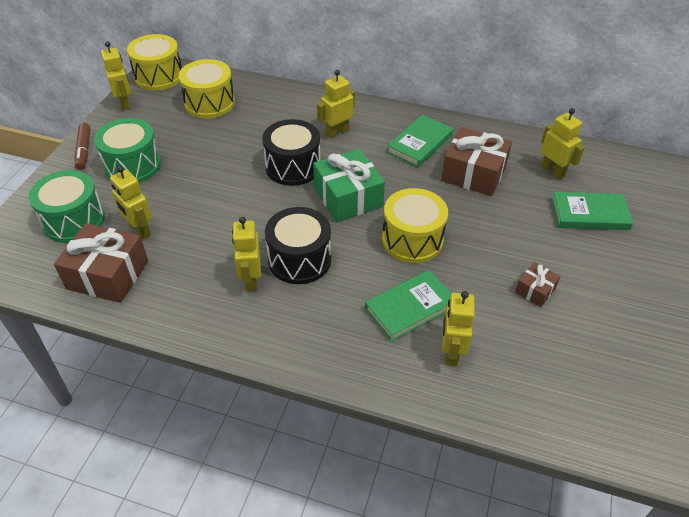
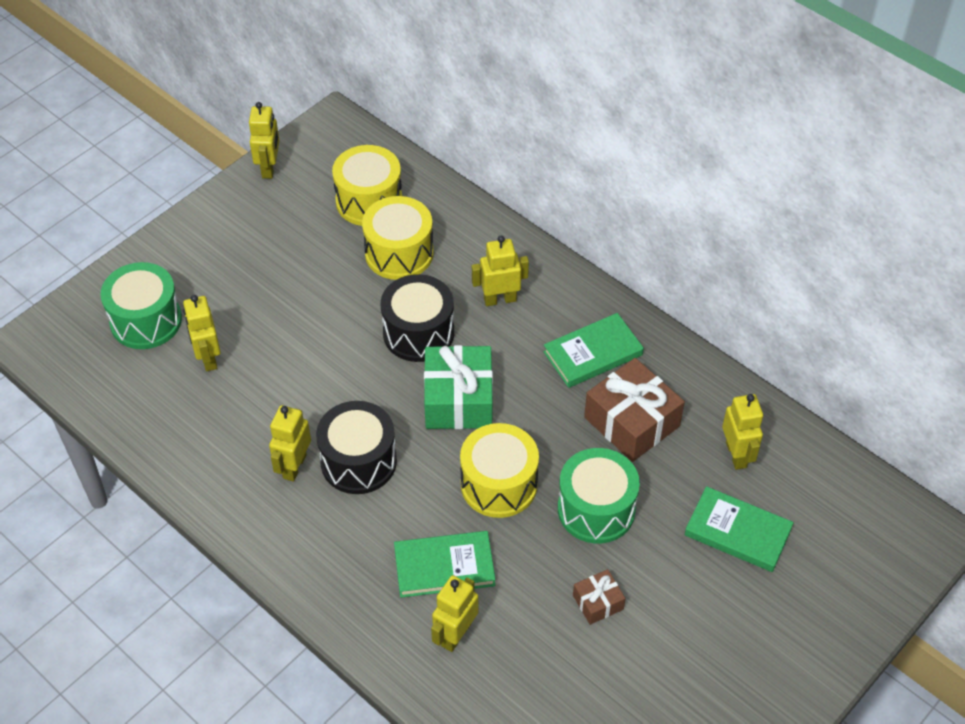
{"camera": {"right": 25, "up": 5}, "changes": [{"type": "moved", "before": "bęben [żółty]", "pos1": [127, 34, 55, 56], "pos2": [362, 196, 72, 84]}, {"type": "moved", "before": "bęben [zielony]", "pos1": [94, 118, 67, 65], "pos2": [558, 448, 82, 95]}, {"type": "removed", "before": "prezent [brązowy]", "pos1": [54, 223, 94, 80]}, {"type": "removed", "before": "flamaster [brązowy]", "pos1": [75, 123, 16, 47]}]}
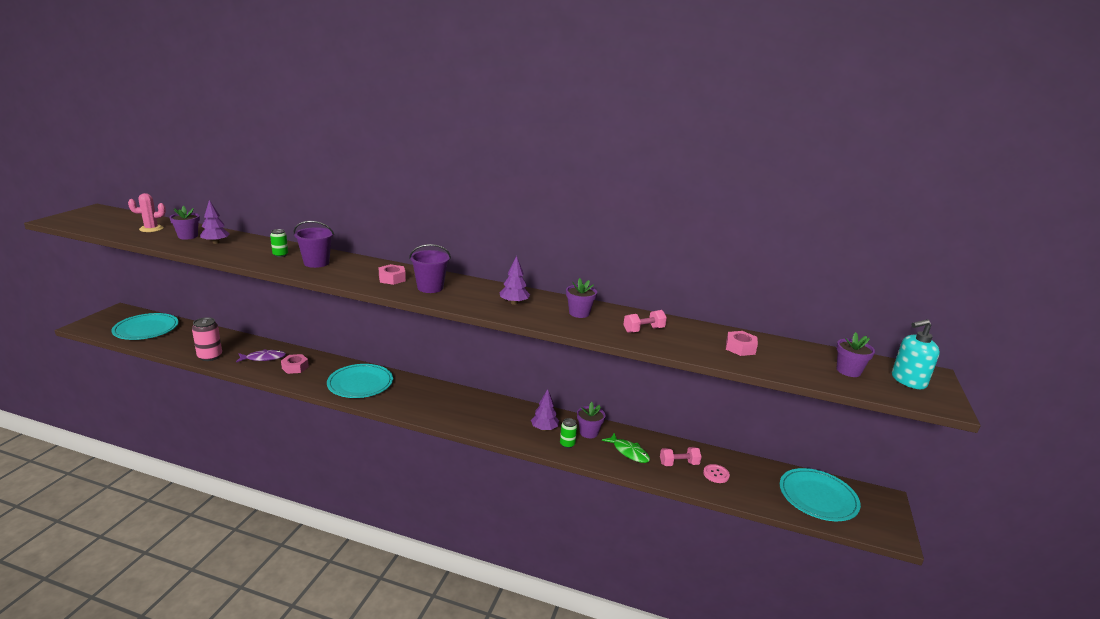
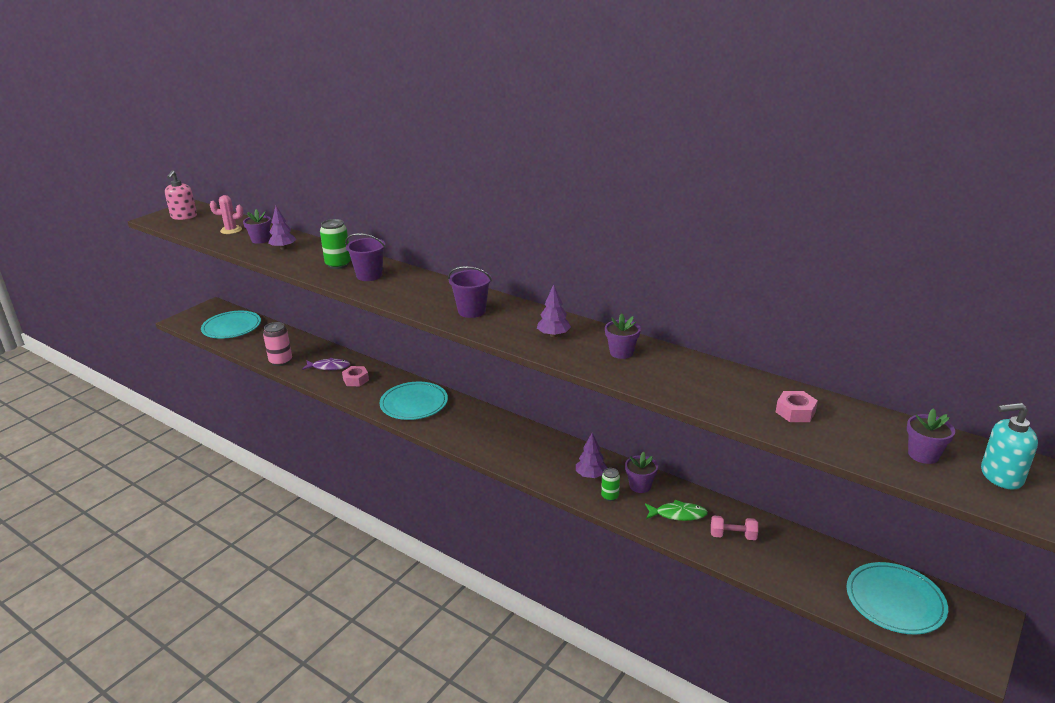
{"camera": {"right": 20, "up": 5}, "changes": [{"type": "added", "after": "dozownik mydła [różowy]", "pos2": [165, 170, 32, 50]}, {"type": "resized", "before": "puszka [zielony]", "pos1": [270, 229, 18, 28], "pos2": [320, 219, 31, 50], "scale": 1.69}, {"type": "turned", "before": "ryba [zielony]", "pos1": [602, 433, 48, 30], "pos2": [645, 500, 63, 21], "turn": -60}, {"type": "removed", "before": "nakrętka [różowy]", "pos1": [378, 264, 28, 21]}, {"type": "removed", "before": "hantel [różowy]", "pos1": [623, 310, 44, 23]}, {"type": "removed", "before": "guzik [różowy]", "pos1": [703, 464, 27, 19]}]}
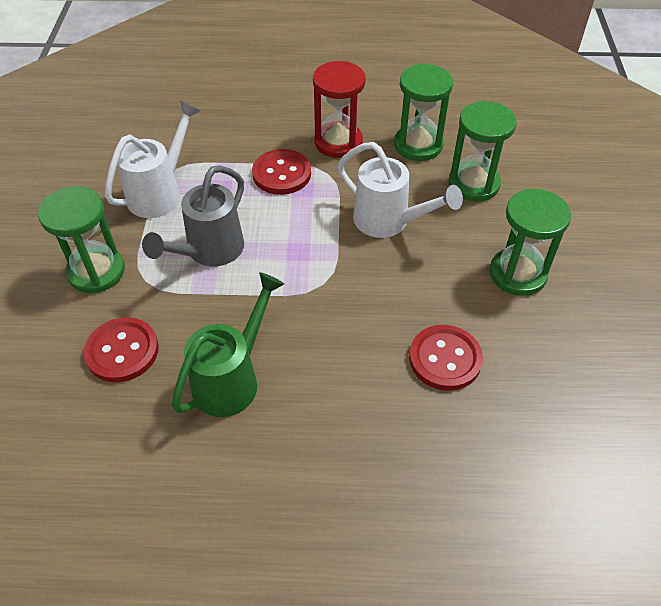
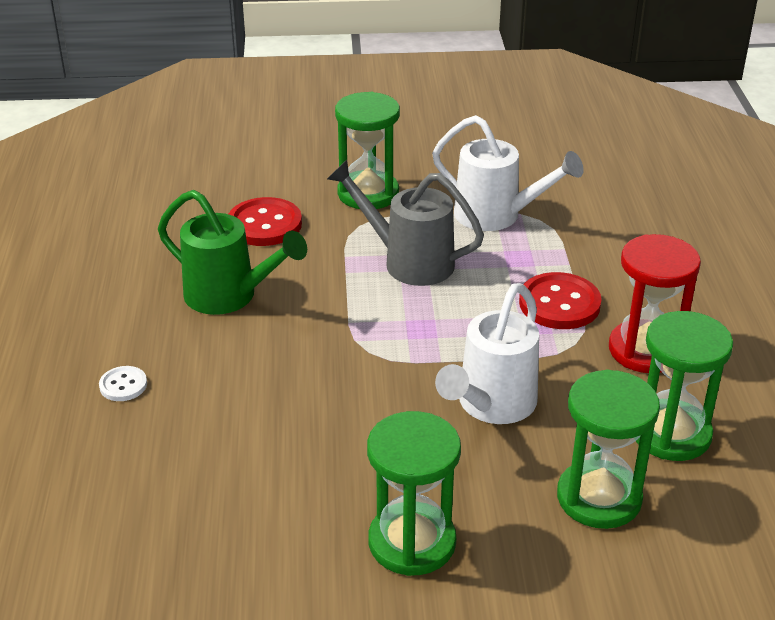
{"camera": {"right": 85, "up": -15}, "changes": [{"type": "added", "after": "guzik [biały]", "pos2": [99, 366, 48, 35]}, {"type": "removed", "before": "guzik [czerwony]", "pos1": [409, 325, 74, 66]}]}
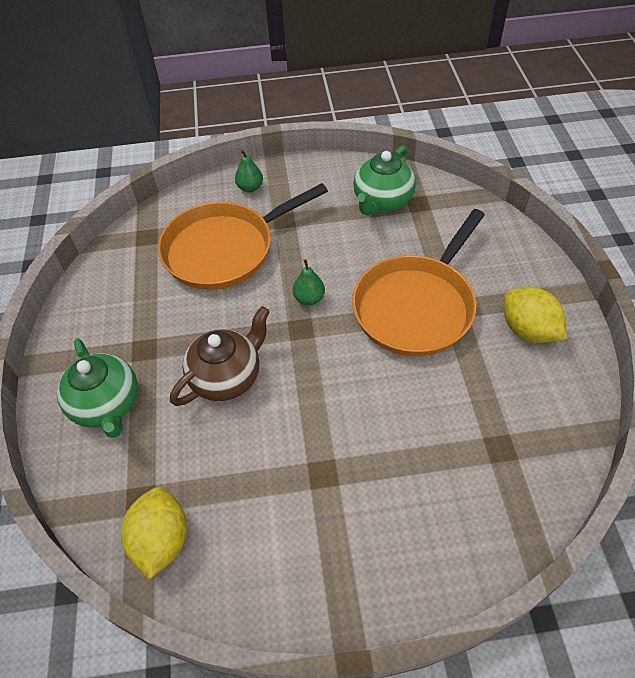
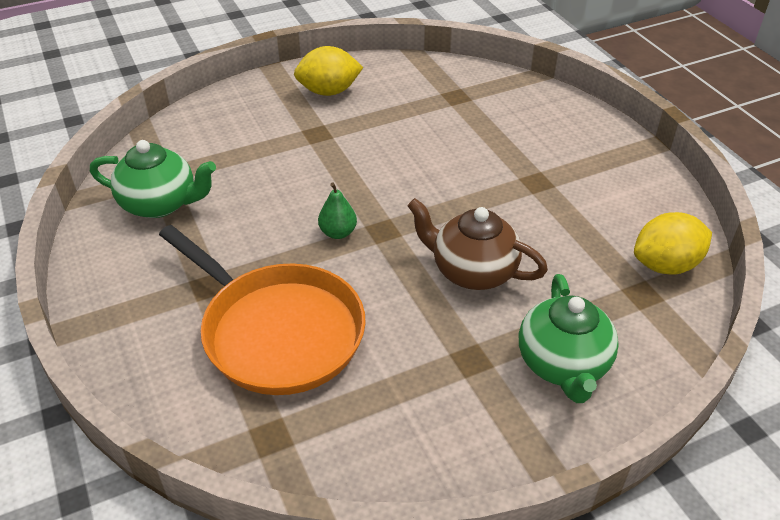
{"camera": {"right": -110, "up": -10}, "changes": [{"type": "turned", "before": "cytryna [żółty]", "pos1": [504, 287, 62, 56], "pos2": [294, 46, 69, 50], "turn": 45}, {"type": "turned", "before": "imbryk [zielony]", "pos1": [57, 338, 81, 100], "pos2": [519, 274, 100, 129], "turn": 135}, {"type": "removed", "before": "gruszka [zielony]", "pos1": [235, 149, 28, 43]}, {"type": "removed", "before": "patelnia [pomarańczowy]", "pos1": [352, 209, 133, 147]}]}
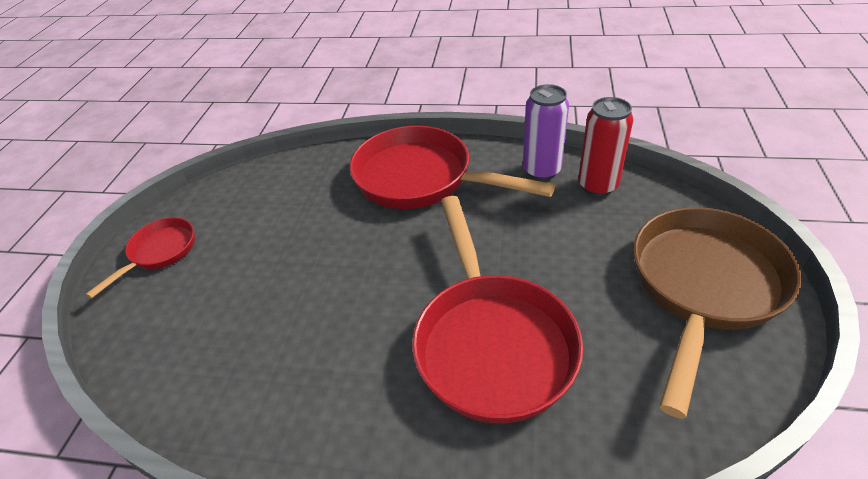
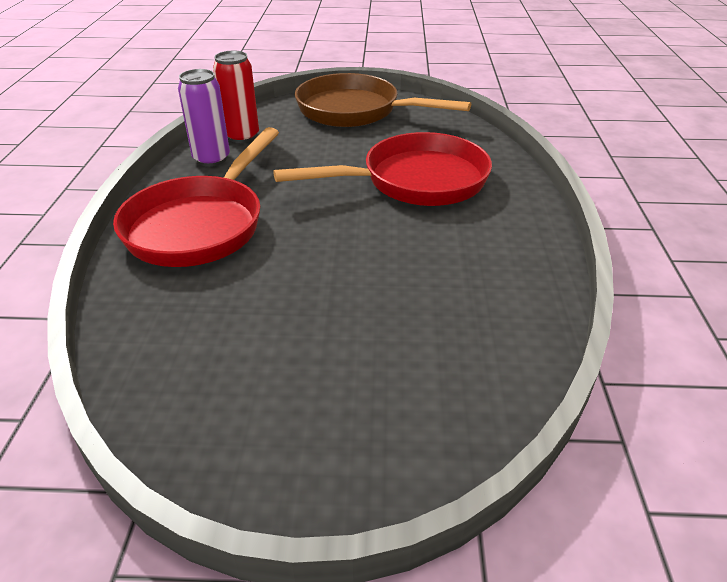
{"camera": {"right": -100, "up": -5}, "changes": [{"type": "removed", "before": "patelnia [czerwony]", "pos1": [85, 217, 110, 82]}]}
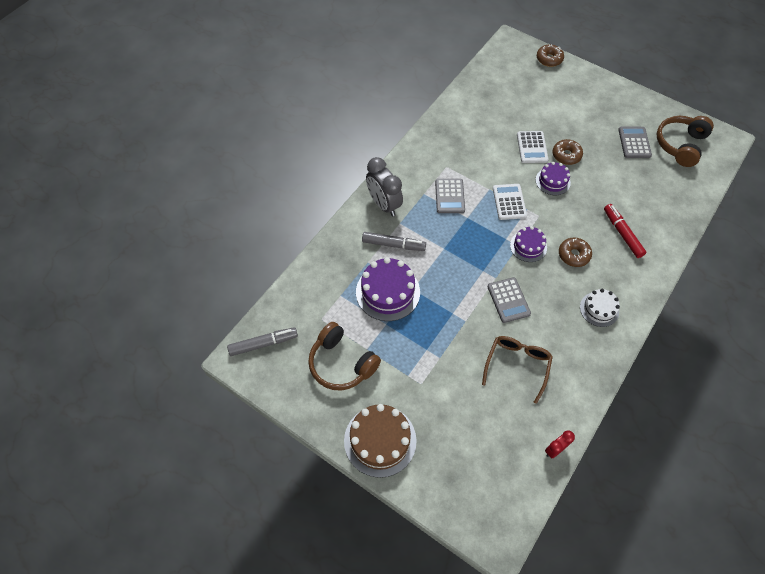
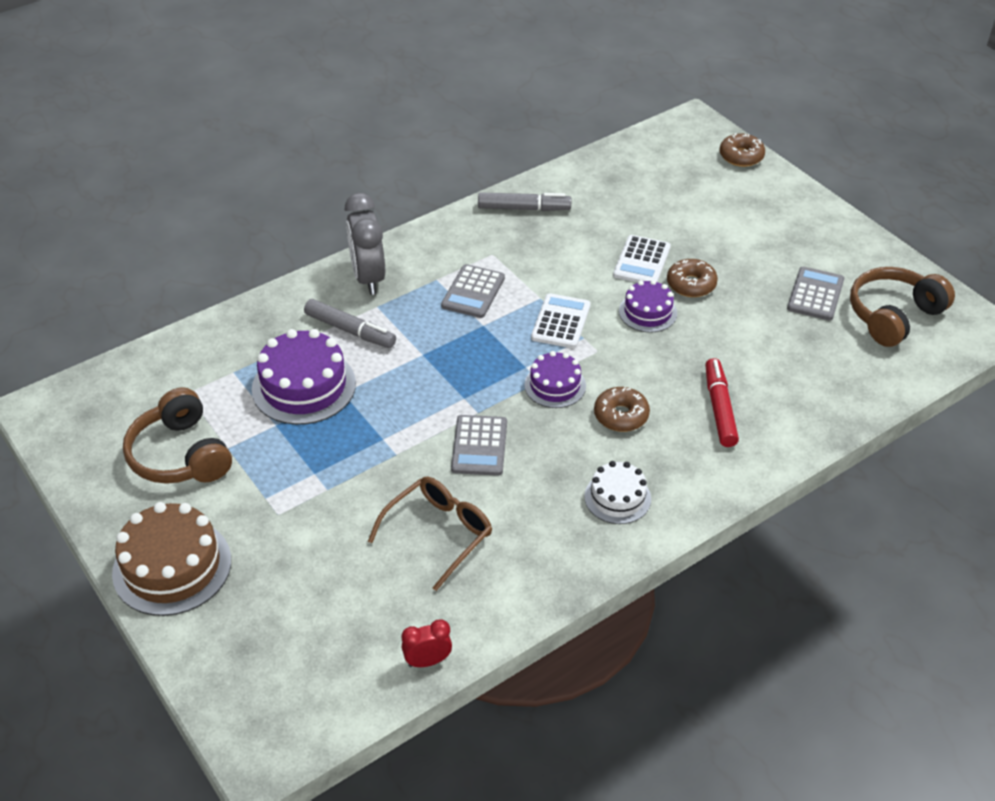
{"camera": {"right": 20, "up": -15}, "changes": [{"type": "moved", "before": "flamaster [szary]", "pos1": [227, 327, 71, 29], "pos2": [478, 192, 93, 19]}]}
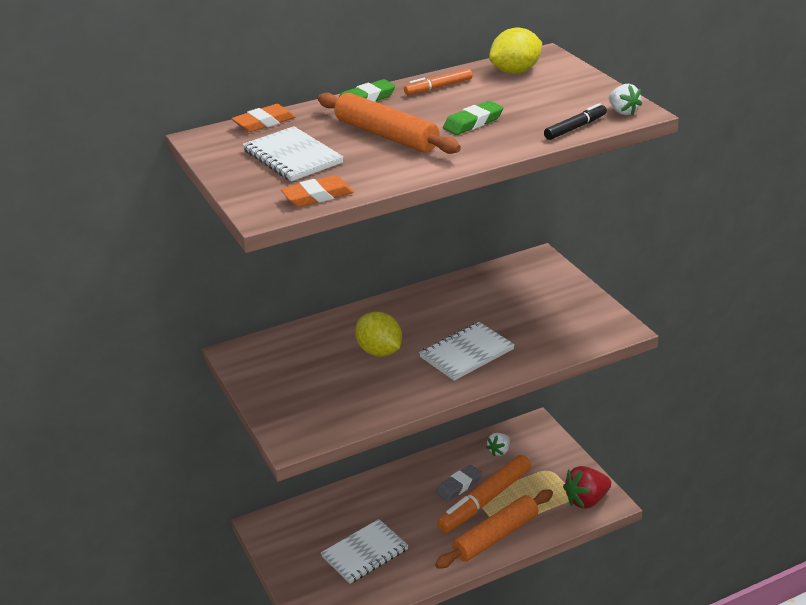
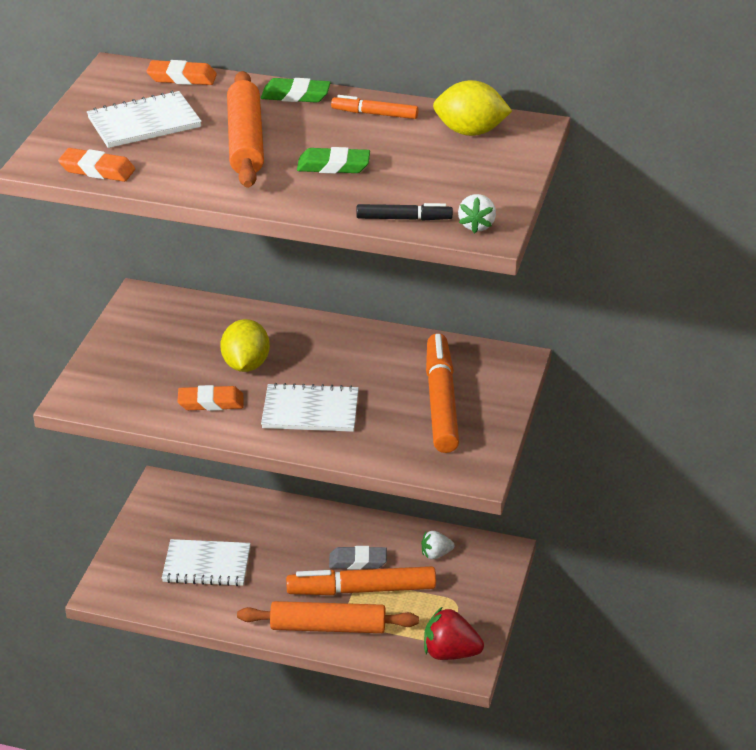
{"camera": {"right": 40, "up": 5}, "changes": [{"type": "turned", "before": "zeszyt [biały]", "pos1": [243, 126, 100, 55], "pos2": [87, 91, 115, 57], "turn": 60}, {"type": "added", "after": "gumka do mazania [pomarańczowy]", "pos2": [178, 385, 66, 26]}, {"type": "added", "after": "flamaster [pomarańczowy]", "pos2": [426, 333, 33, 120]}]}
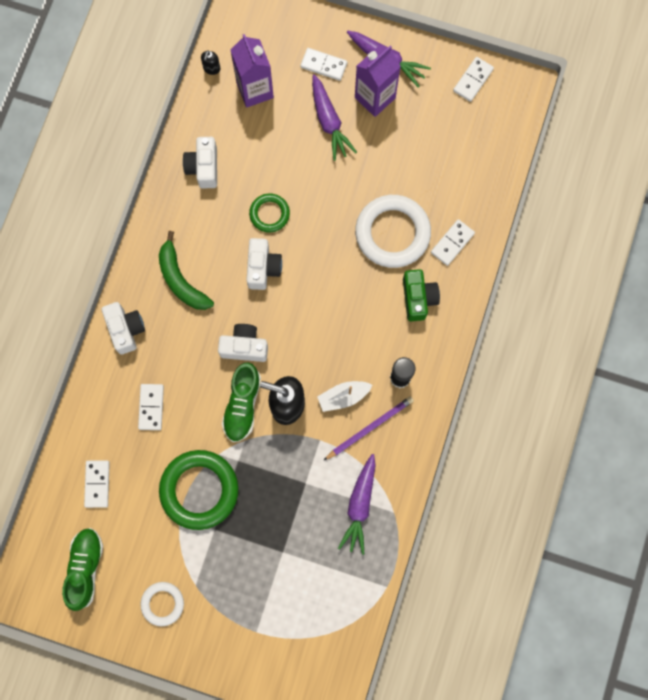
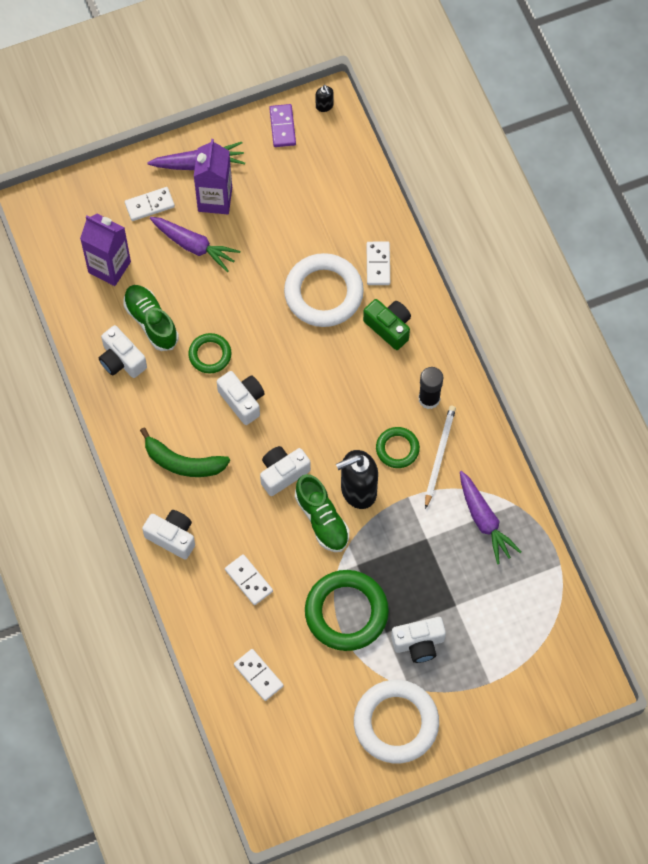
{"camera": {"right": -40, "up": -10}, "changes": [{"type": "moved", "before": "but [zielony]", "pos1": [62, 528, 41, 83], "pos2": [124, 285, 55, 66]}, {"type": "recoloured", "before": "kostka domina [biały]", "after": "kostka domina [fioletowy]", "pos1": [453, 57, 41, 45], "pos2": [269, 104, 27, 43]}, {"type": "moved", "before": "dozownik mydła [czarny]", "pos1": [201, 50, 19, 25], "pos2": [316, 85, 18, 27]}, {"type": "resized", "before": "pierścień [biały]", "pos1": [140, 582, 44, 44], "pos2": [354, 680, 85, 83], "scale": 1.86}, {"type": "replaced", "before": "łódka [biały]", "after": "pierścień [zielony]", "pos1": [317, 381, 55, 31], "pos2": [376, 427, 44, 41]}, {"type": "added", "after": "aparat fotograficzny [biały]", "pos2": [391, 617, 55, 46]}, {"type": "recoloured", "before": "ołówek [fioletowy]", "after": "ołówek [biały]", "pos1": [323, 396, 91, 65], "pos2": [425, 405, 31, 104]}]}
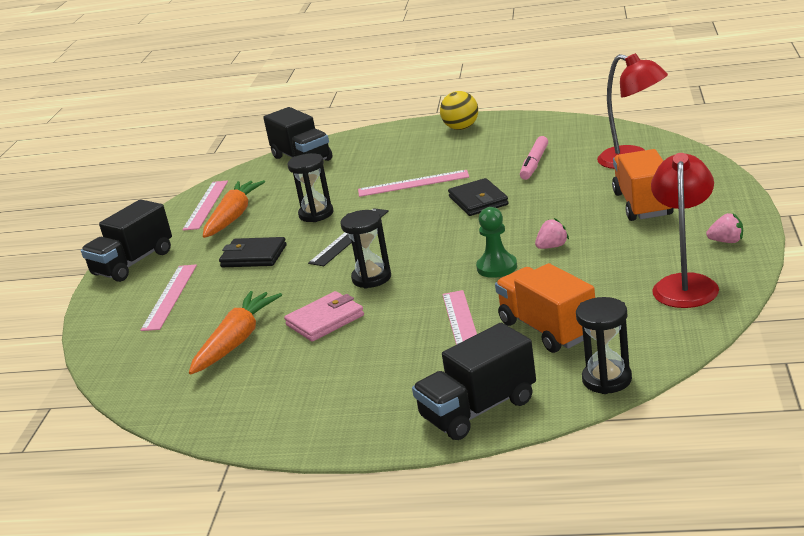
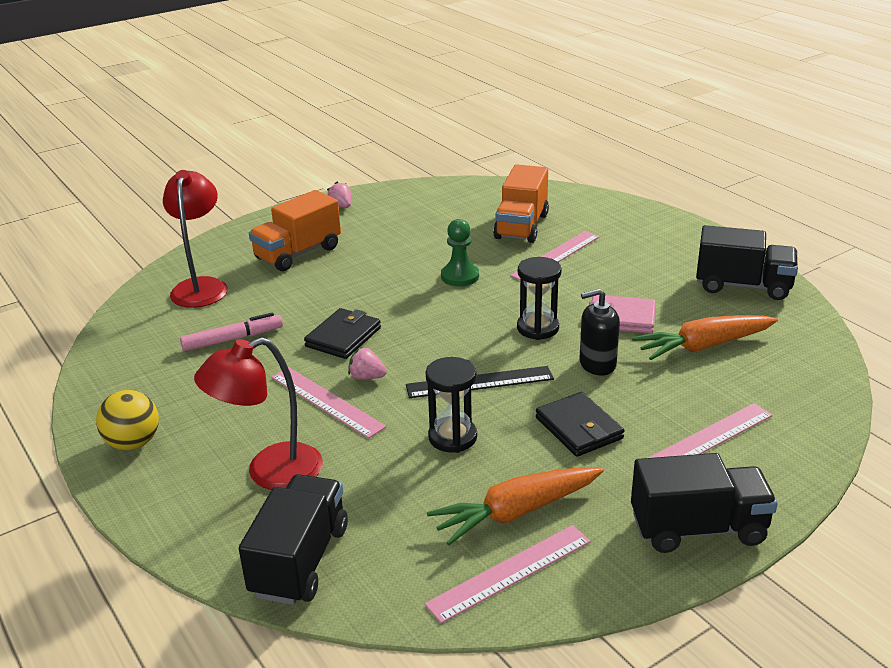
{"camera": {"right": -135, "up": 5}, "changes": [{"type": "moved", "before": "lampka [czerwony]", "pos1": [651, 153, 68, 155], "pos2": [194, 337, 129, 153]}, {"type": "moved", "before": "truskawka [różowy]", "pos1": [535, 218, 34, 31], "pos2": [348, 347, 39, 33]}, {"type": "added", "after": "dozownik mydła [czarny]", "pos2": [579, 289, 41, 87]}, {"type": "moved", "before": "ciężarówka [czarny]", "pos1": [412, 323, 124, 117], "pos2": [696, 225, 102, 75]}, {"type": "removed", "before": "klepsydra [czarny]", "pos1": [576, 297, 56, 97]}]}
